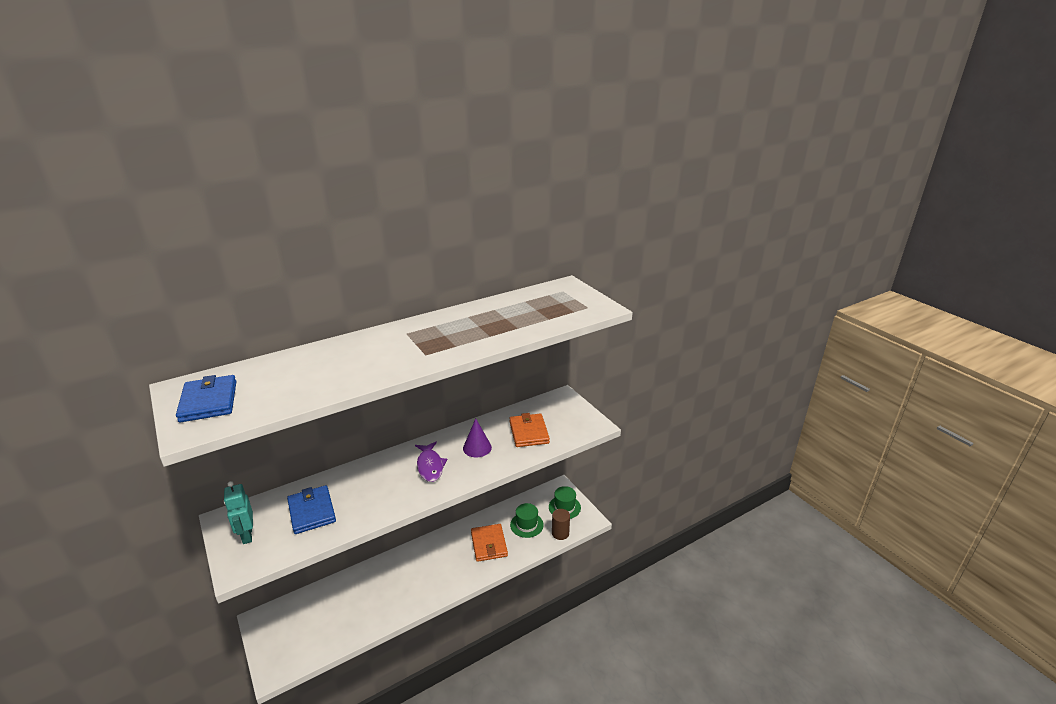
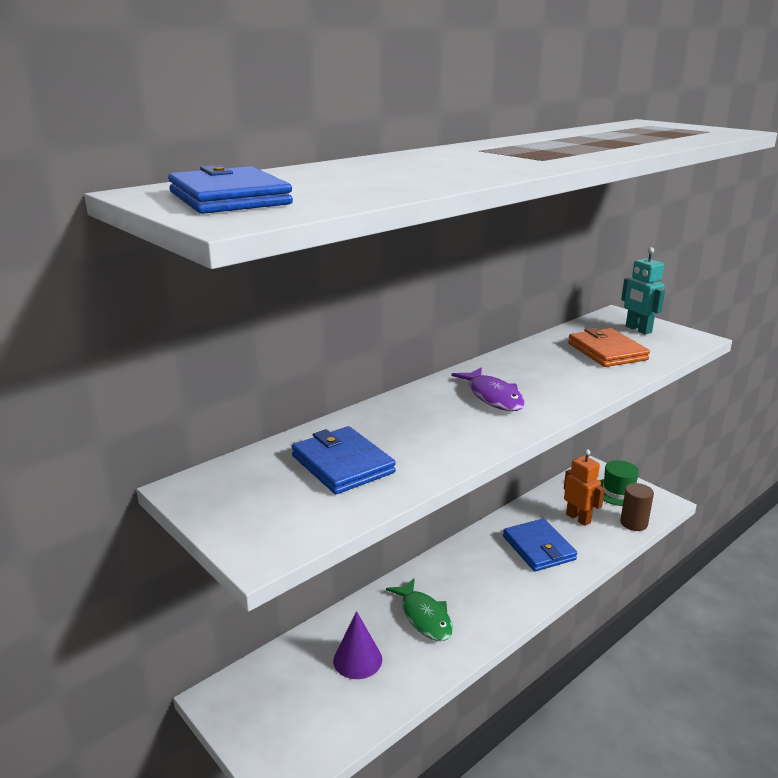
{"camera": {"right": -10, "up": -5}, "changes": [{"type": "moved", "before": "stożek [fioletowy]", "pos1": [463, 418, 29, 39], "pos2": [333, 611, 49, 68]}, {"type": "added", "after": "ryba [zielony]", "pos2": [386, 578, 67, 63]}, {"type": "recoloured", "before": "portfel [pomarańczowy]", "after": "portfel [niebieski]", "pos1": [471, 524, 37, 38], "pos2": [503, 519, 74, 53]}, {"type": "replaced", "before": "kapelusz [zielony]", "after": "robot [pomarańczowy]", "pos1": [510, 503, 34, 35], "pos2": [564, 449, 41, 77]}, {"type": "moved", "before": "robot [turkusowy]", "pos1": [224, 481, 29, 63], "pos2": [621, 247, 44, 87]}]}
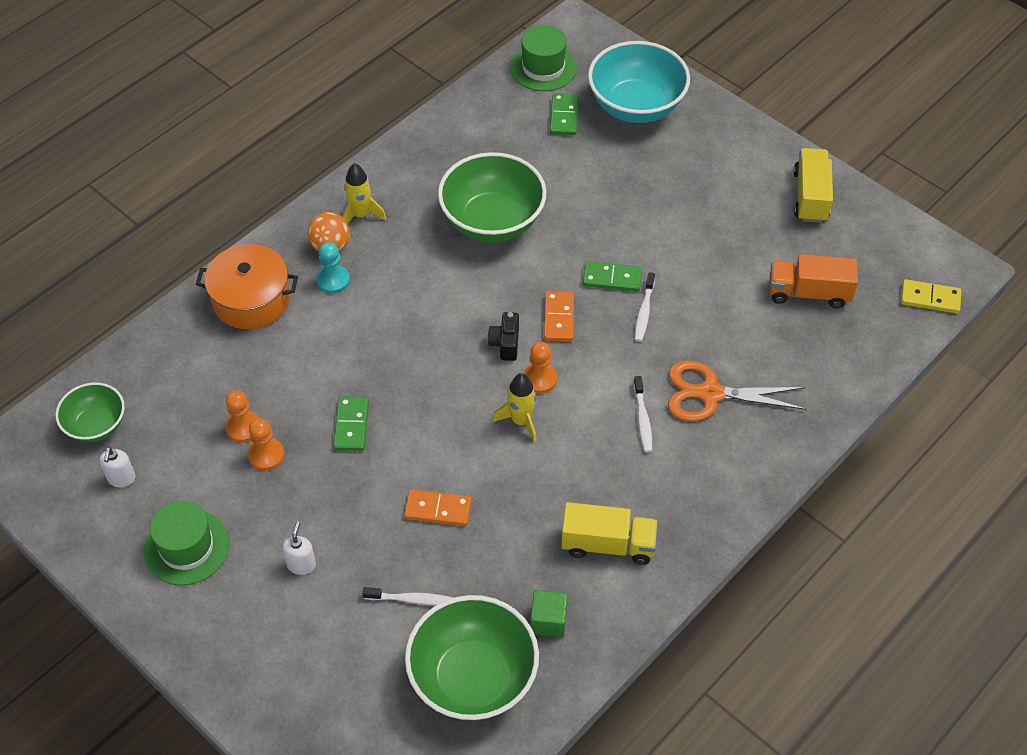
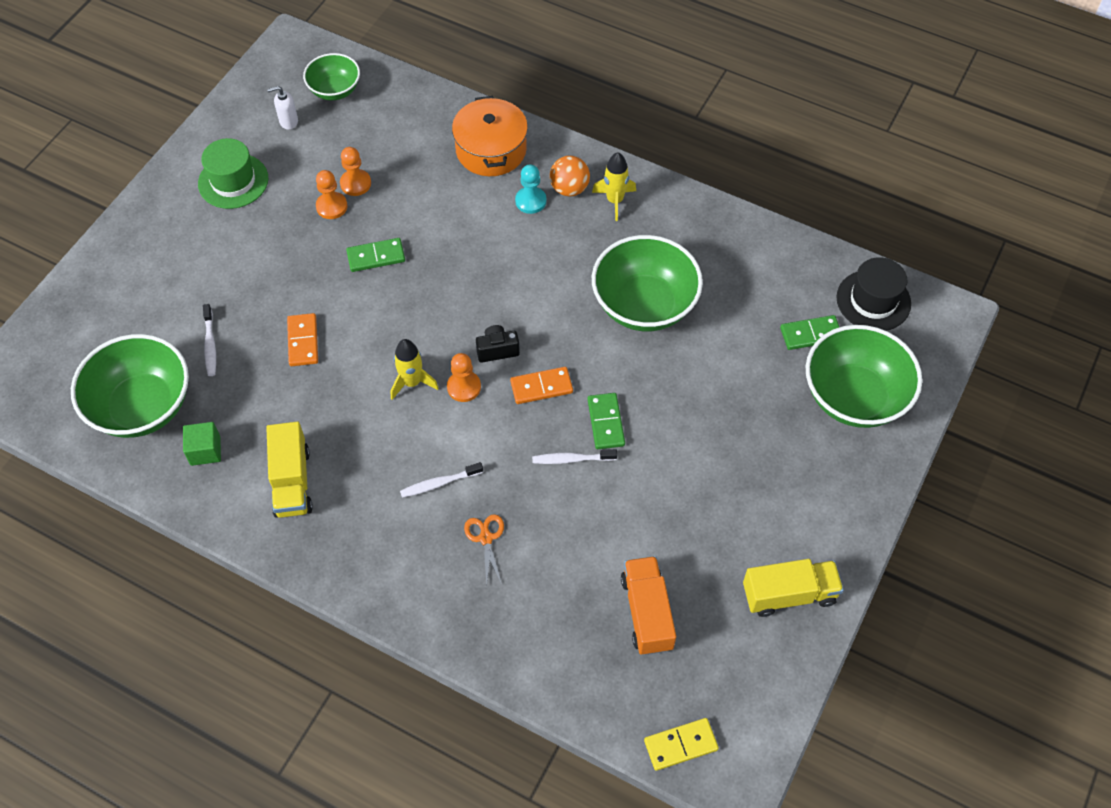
{"camera": {"right": 75, "up": 5}, "changes": [{"type": "resized", "before": "nożyczki [pomarańczowy]", "pos1": [668, 361, 139, 60], "pos2": [464, 514, 40, 73], "scale": 0.54}, {"type": "turned", "before": "kostka domina [żółty]", "pos1": [901, 279, 60, 34], "pos2": [644, 718, 75, 53], "turn": 75}, {"type": "recoloured", "before": "miska [turkusowy]", "after": "miska [zielony]", "pos1": [588, 41, 102, 82], "pos2": [806, 325, 116, 103]}, {"type": "recoloured", "before": "kapelusz [zielony]", "after": "kapelusz [czarny]", "pos1": [510, 25, 67, 66], "pos2": [837, 257, 74, 74]}, {"type": "removed", "before": "dozownik mydła [biały]", "pos1": [282, 522, 34, 53]}]}
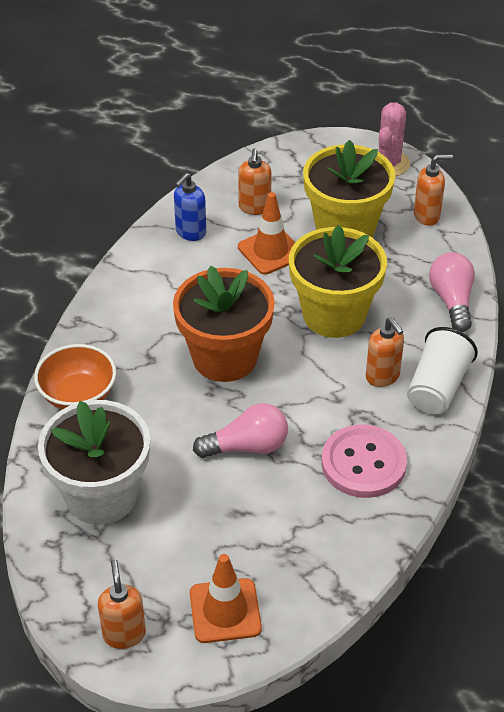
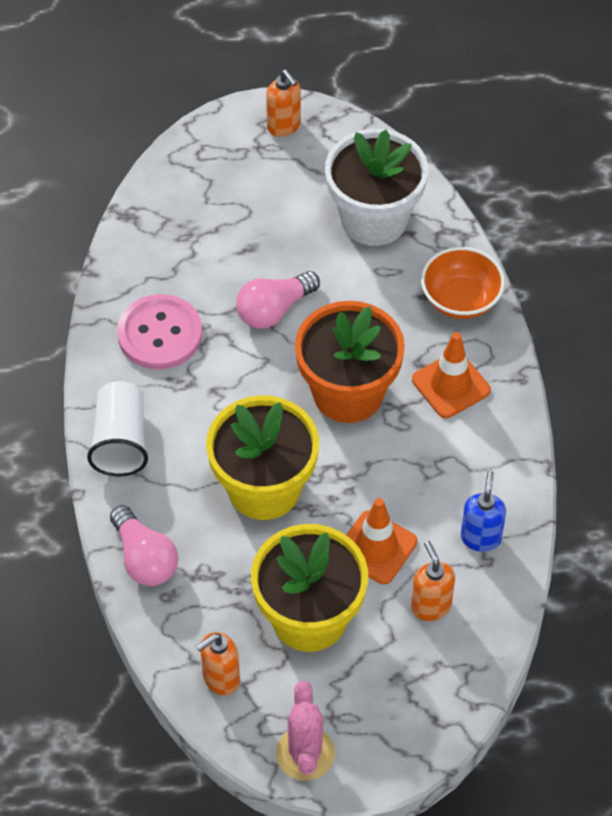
{"camera": {"right": 155, "up": 10}, "changes": [{"type": "moved", "before": "pachołek [pomarańczowy]", "pos1": [190, 554, 72, 89], "pos2": [412, 332, 79, 86]}, {"type": "removed", "before": "dozownik mydła [pomarańczowy]", "pos1": [366, 318, 38, 69]}]}
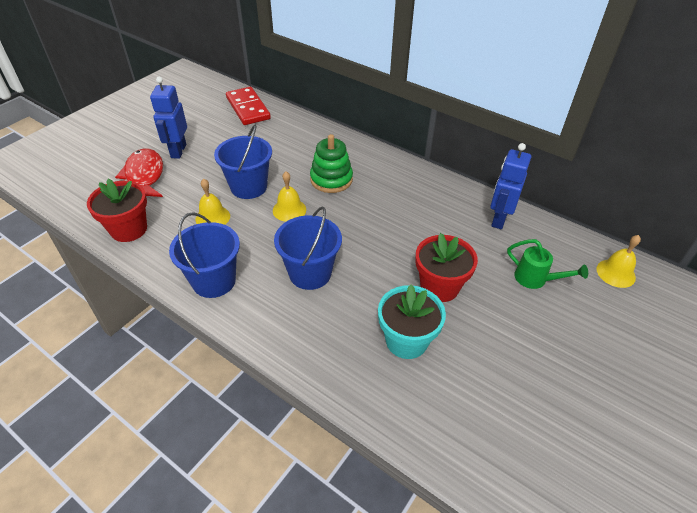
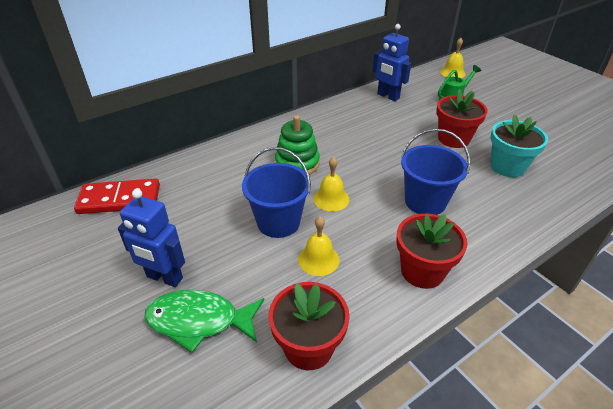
{"camera": {"right": -70, "up": -5}, "changes": [{"type": "recoloured", "before": "ryba [czerwony]", "after": "ryba [zielony]", "pos1": [115, 149, 48, 48], "pos2": [144, 290, 120, 63]}, {"type": "replaced", "before": "wiadro [niebieski]", "after": "doniczka [czerwony]", "pos1": [169, 212, 71, 86], "pos2": [396, 213, 71, 76]}]}
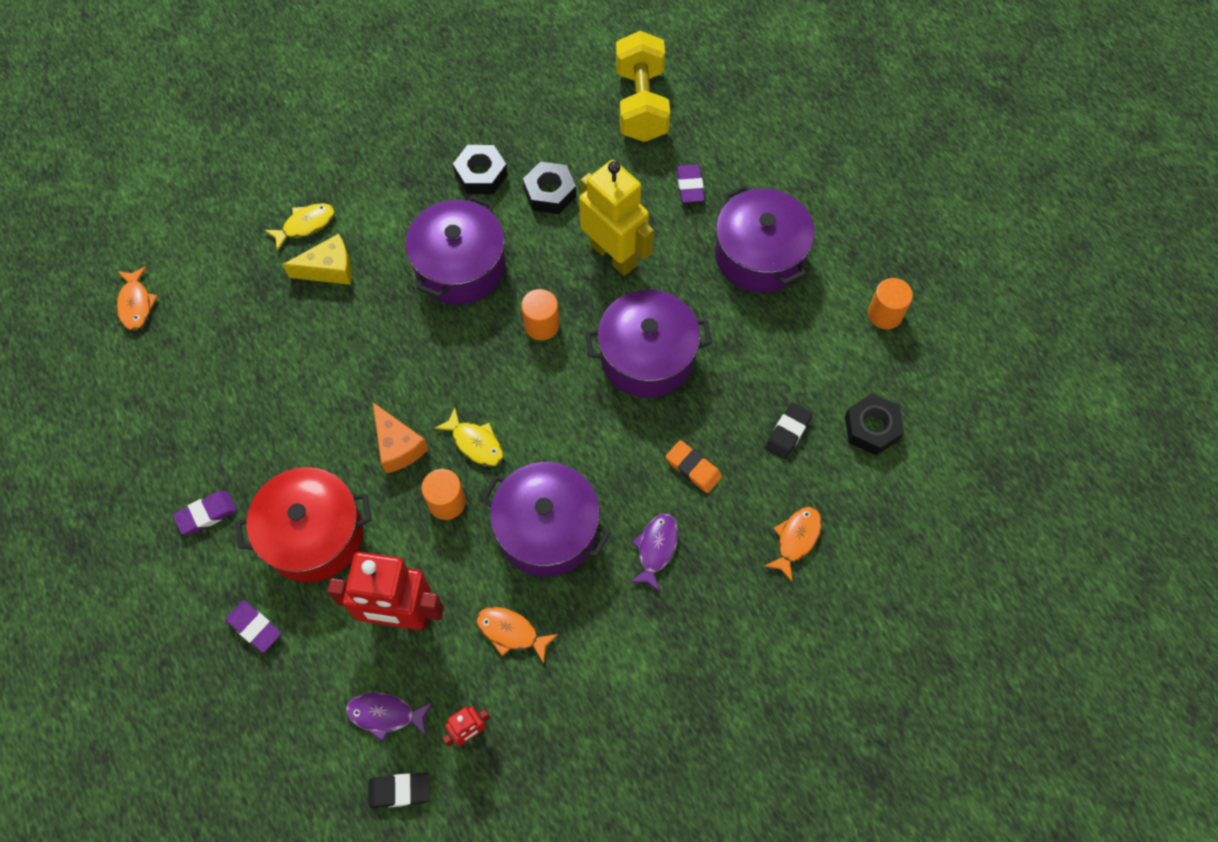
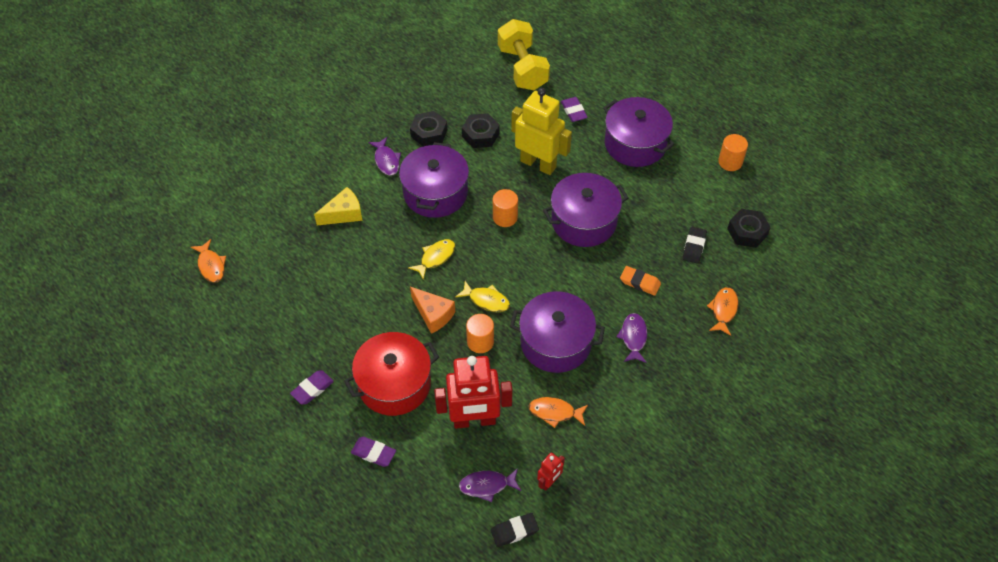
{"camera": {"right": -15, "up": -10}, "changes": [{"type": "added", "after": "ryba [fioletowy]", "pos2": [369, 137, 32, 39]}, {"type": "moved", "before": "ryba [żółty]", "pos1": [265, 203, 70, 48], "pos2": [408, 239, 47, 41]}]}
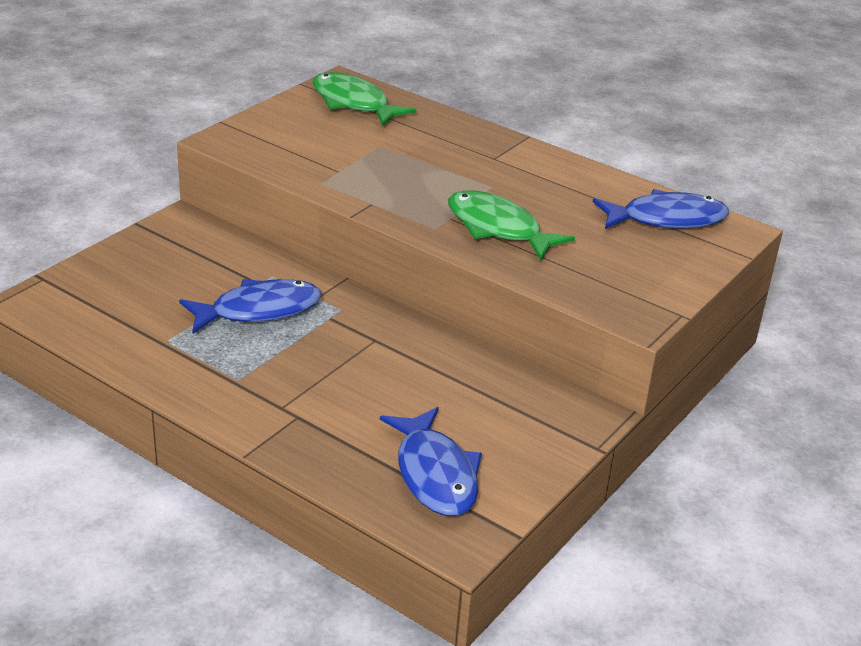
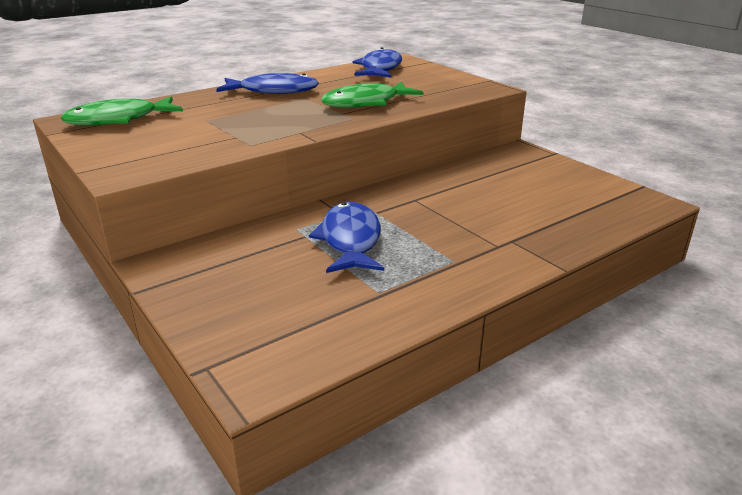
{"camera": {"right": -70, "up": -5}, "changes": [{"type": "moved", "before": "ryba [niebieski]", "pos1": [380, 407, 102, 109], "pos2": [216, 73, 103, 21]}]}
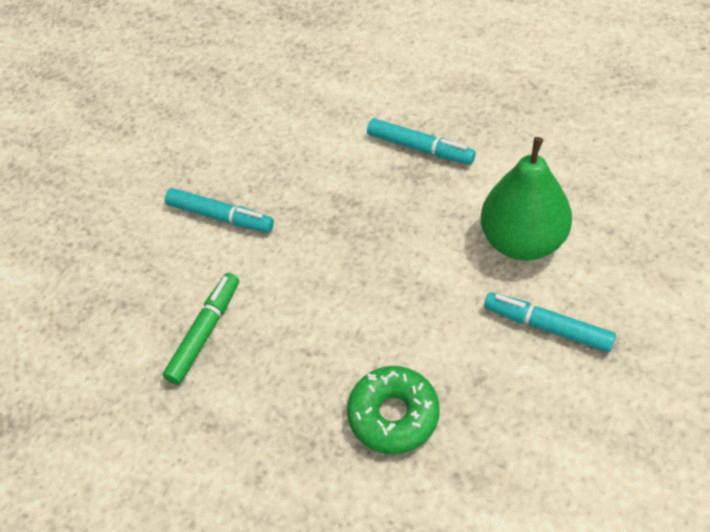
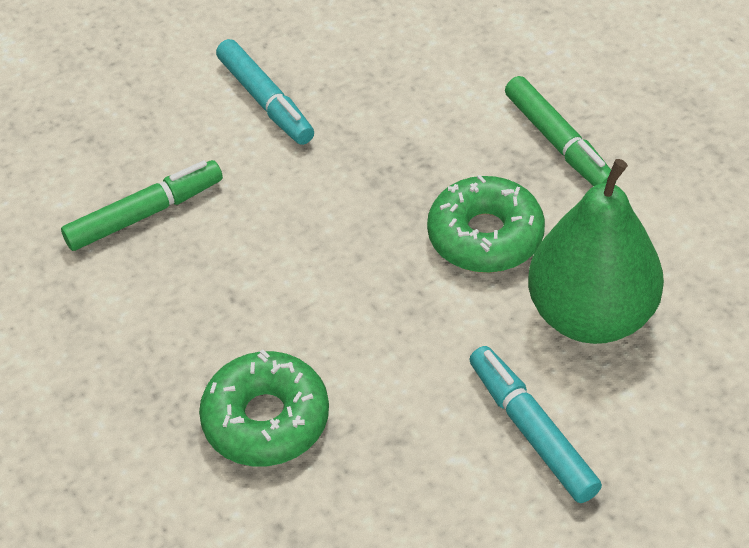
{"camera": {"right": 30, "up": -5}, "changes": [{"type": "added", "after": "donut [zielony]", "pos2": [427, 175, 118, 98]}, {"type": "recoloured", "before": "flamaster [turkusowy]", "after": "flamaster [zielony]", "pos1": [367, 118, 109, 47], "pos2": [505, 76, 112, 110]}]}
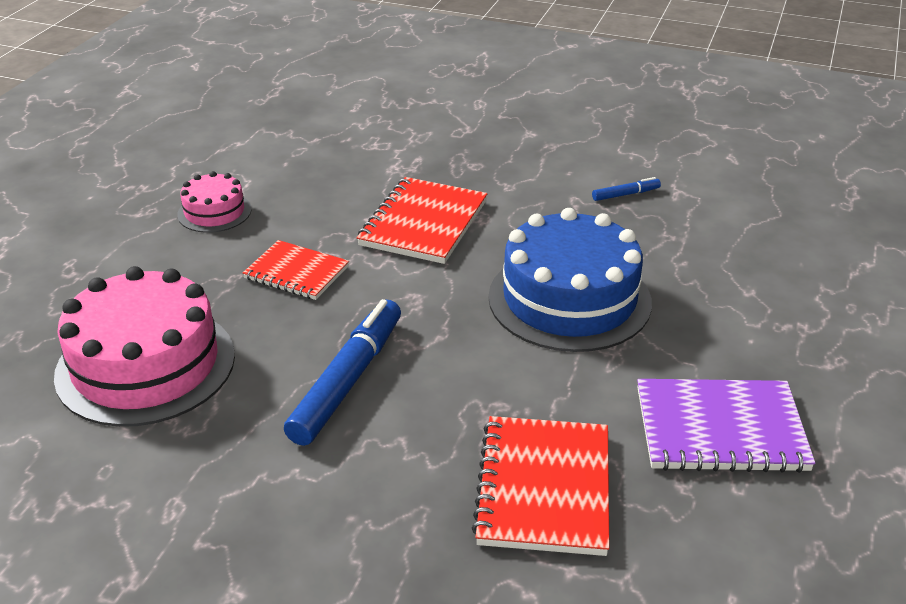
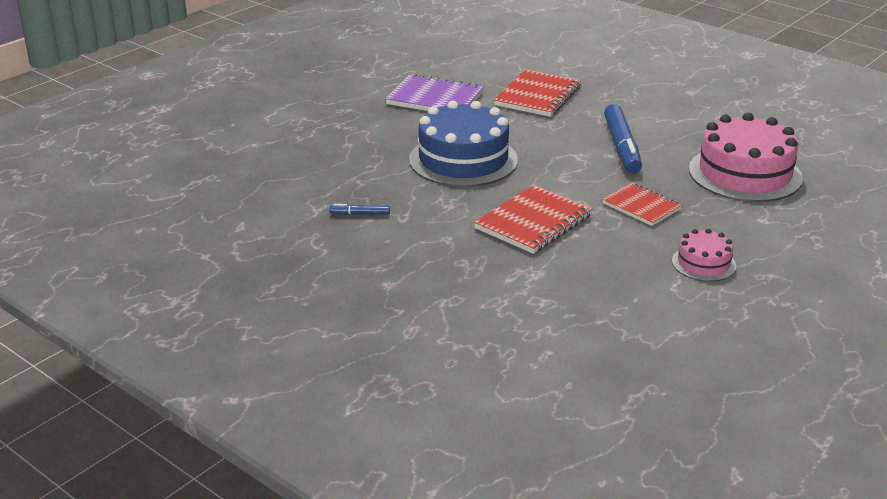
{"camera": {"right": -160, "up": -5}, "changes": [{"type": "turned", "before": "flamaster [niebieski]", "pos1": [284, 299, 117, 147], "pos2": [604, 104, 38, 70], "turn": -45}]}
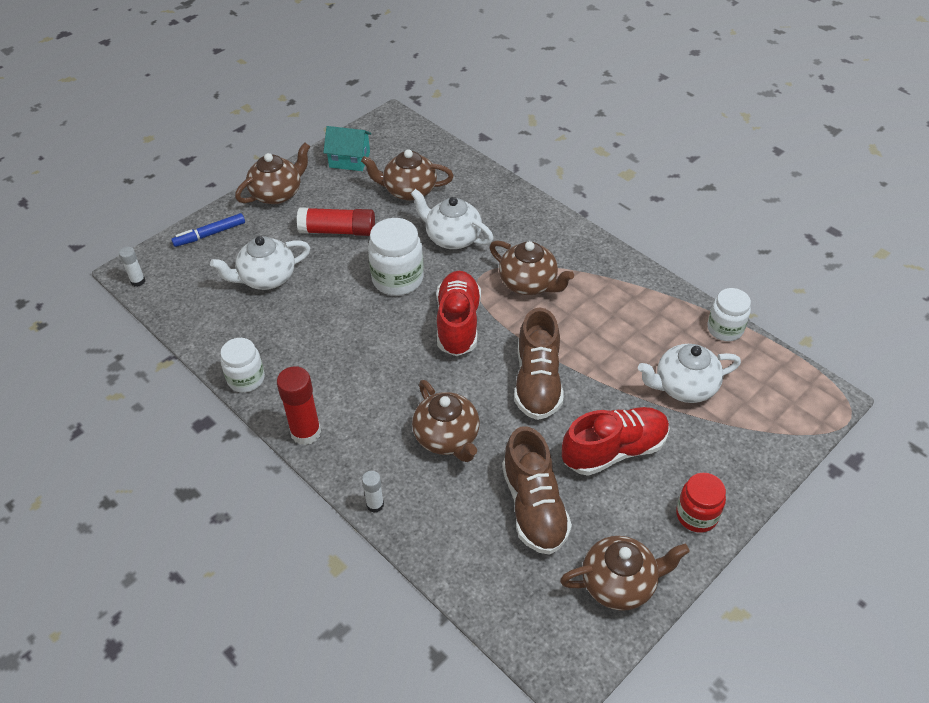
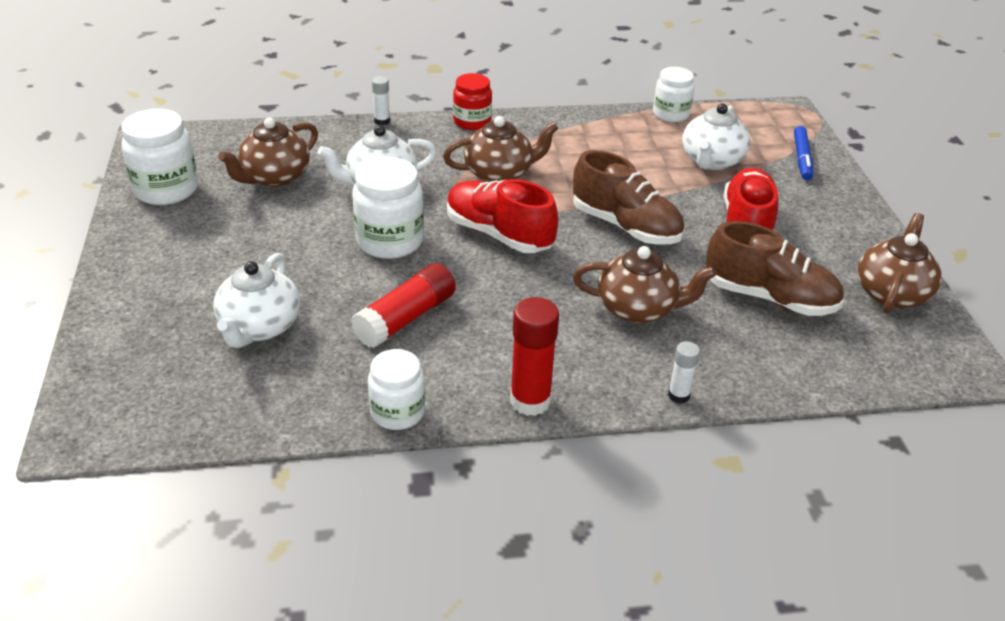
{"camera": {"right": -55, "up": -10}, "changes": [{"type": "replaced", "before": "domek [turkusowy]", "after": "słoik [biały]", "pos1": [323, 126, 48, 45], "pos2": [121, 109, 77, 96]}, {"type": "moved", "before": "klej w sztyfcie [czerwony]", "pos1": [297, 207, 78, 29], "pos2": [351, 263, 105, 85]}, {"type": "moved", "before": "klej w sztyfcie [biały]", "pos1": [119, 247, 26, 40], "pos2": [372, 76, 18, 49]}, {"type": "moved", "before": "słoik [czerwony]", "pos1": [676, 473, 50, 60], "pos2": [453, 73, 39, 57]}, {"type": "moved", "before": "flamaster [niebieski]", "pos1": [171, 213, 74, 34], "pos2": [794, 126, 19, 54]}, {"type": "removed", "before": "imbryk [brązowy]", "pos1": [235, 143, 75, 61]}]}
